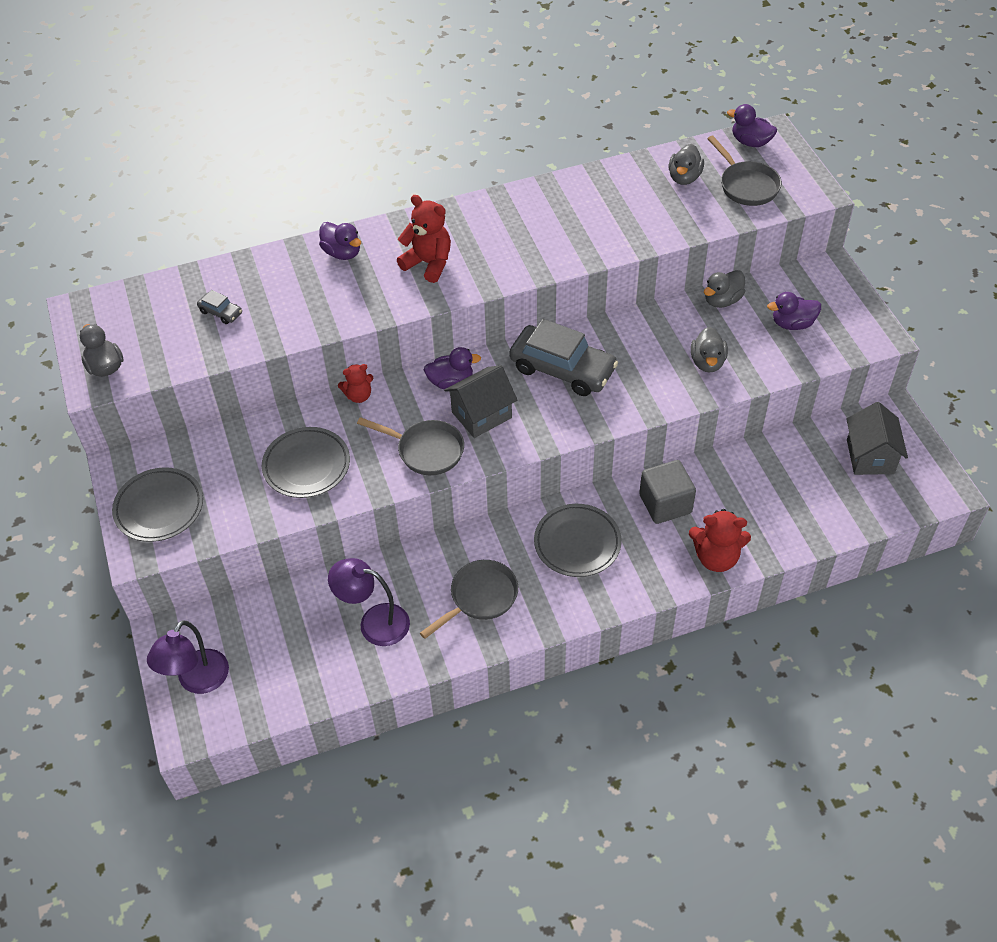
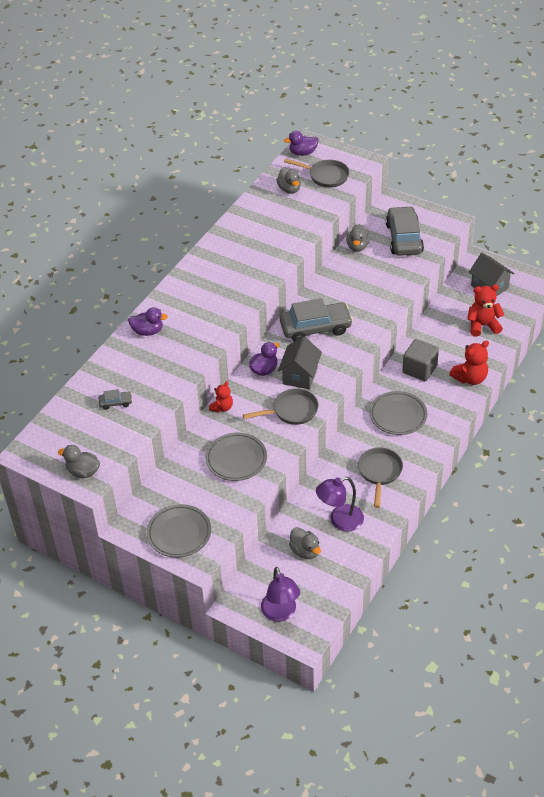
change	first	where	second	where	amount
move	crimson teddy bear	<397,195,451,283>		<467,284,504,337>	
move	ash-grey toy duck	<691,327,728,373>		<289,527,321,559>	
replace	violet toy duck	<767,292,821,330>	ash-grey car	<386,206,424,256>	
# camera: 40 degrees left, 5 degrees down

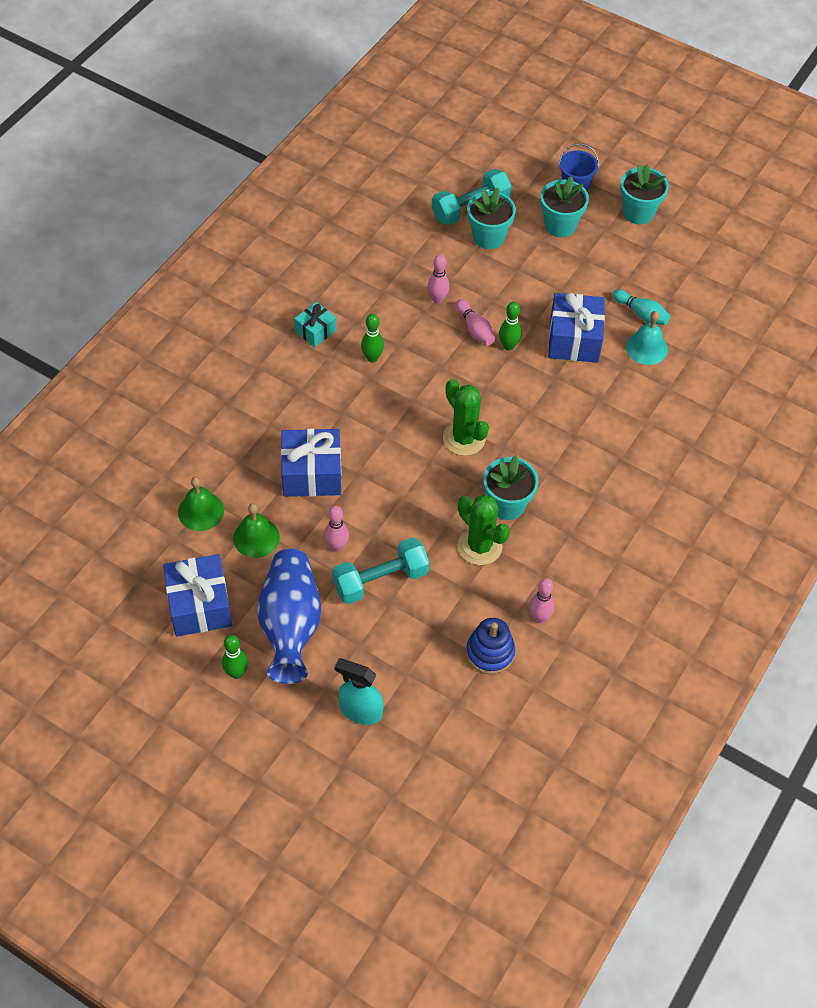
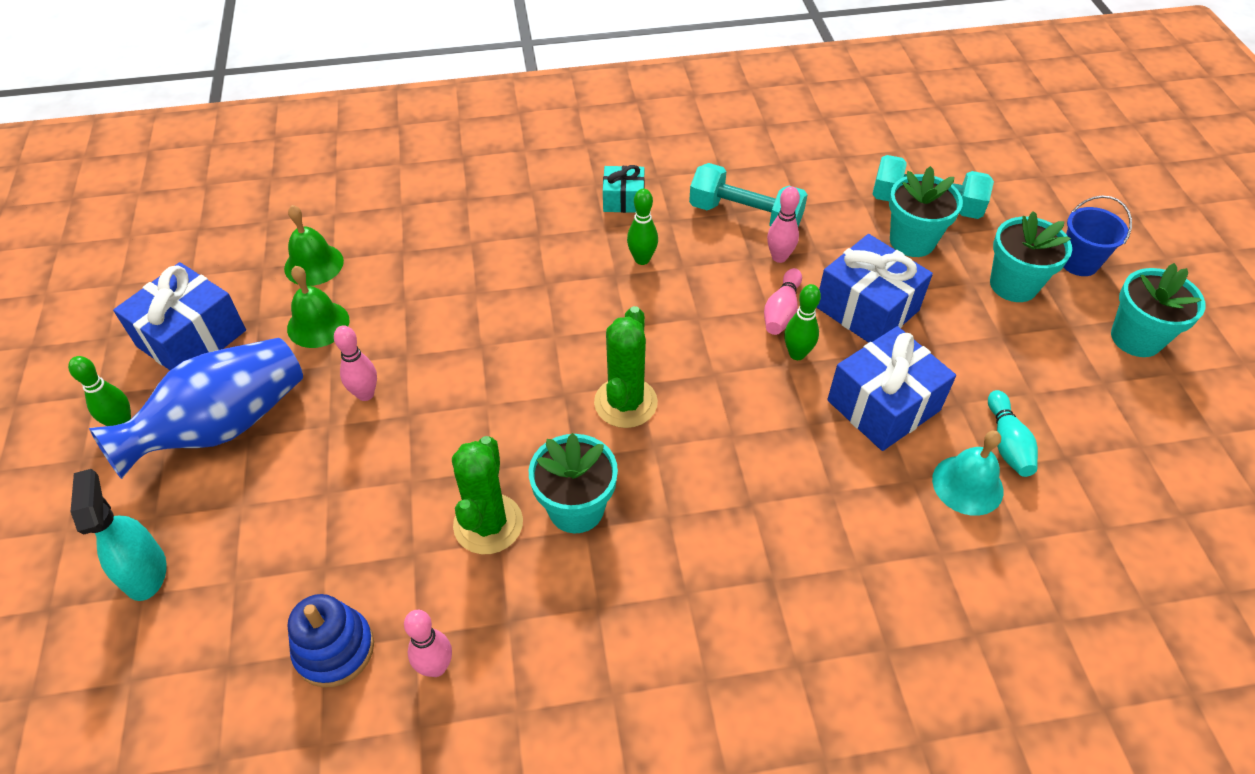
change	first	where	second	where	amount
move	royal blue wrapped gift	<281,429,342,497>		<816,234,933,343>	
move	teal hand weight	<332,537,429,604>		<689,163,808,227>	
# camera: 50 degrees right, 5 degrees down

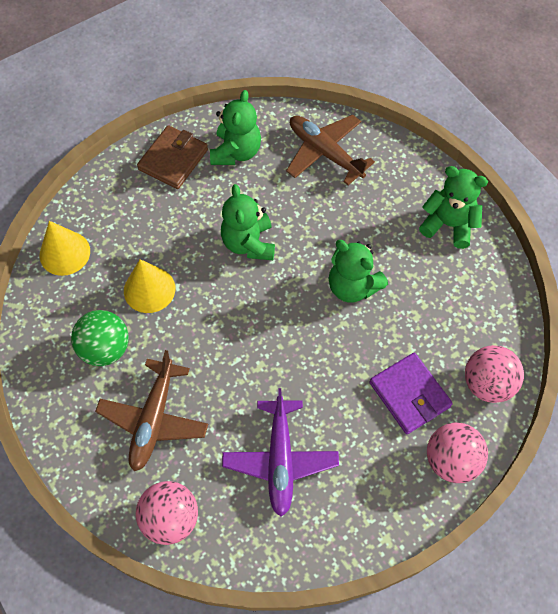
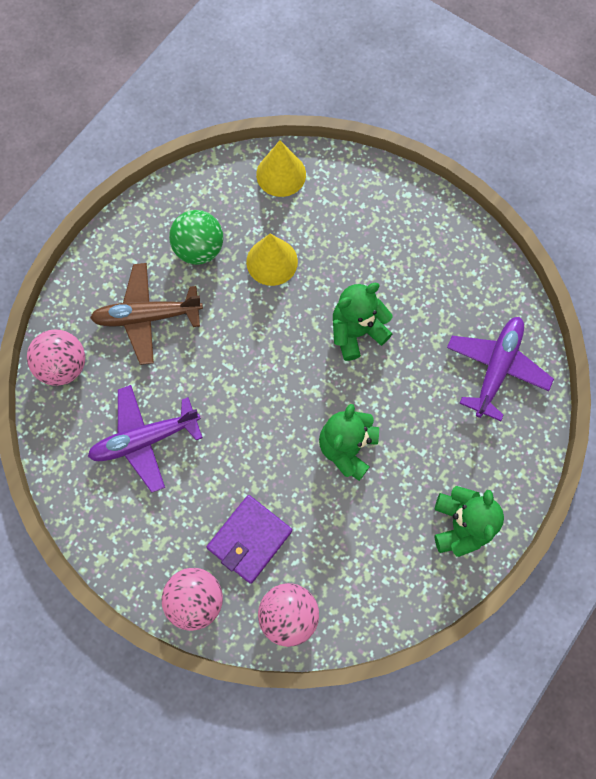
change	first	where	second	where	amount
delete	dark brown wallet	<137,125,208,189>			
delete	emerald teddy bear	<210,90,261,165>			
recolor	dark brown aeroplane	<286,114,375,185>	violet aeroplane	<447,317,554,421>	
# camera: 70 degrees right, 10 degrees up

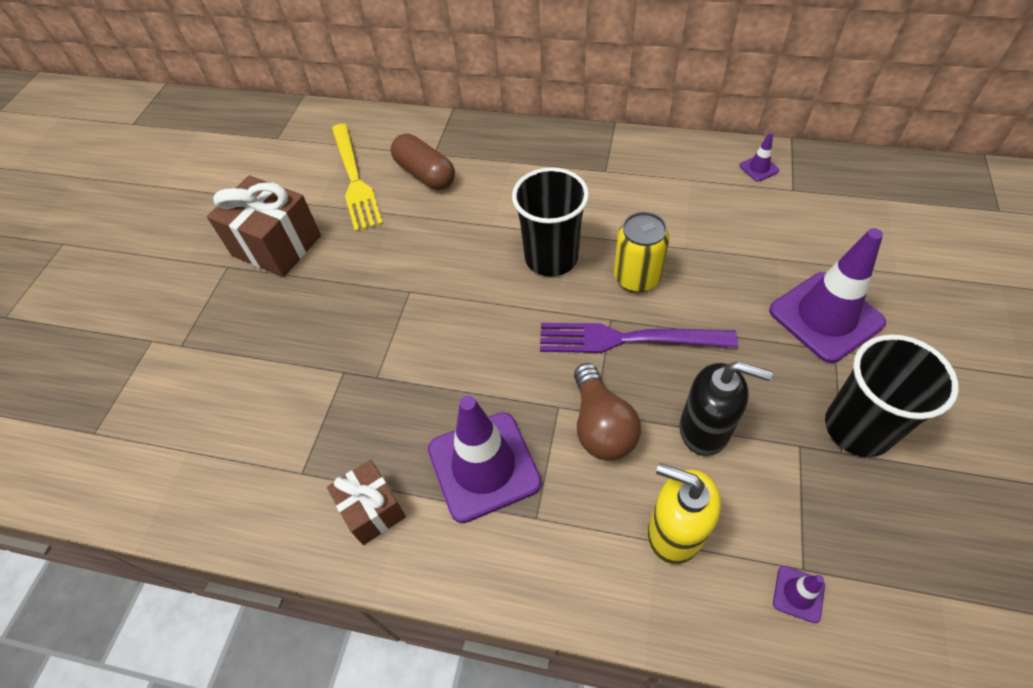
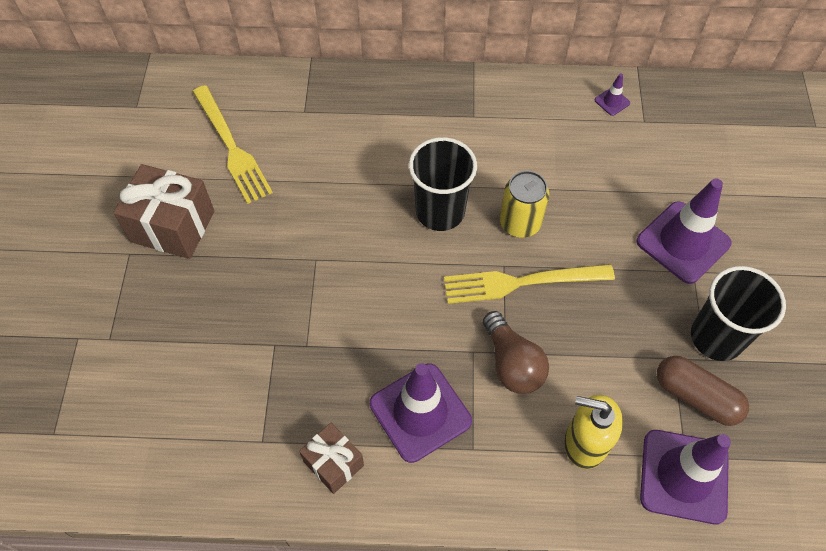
change	first	where	second	where	amount
delete	ebony pump bottle	<680,361,773,456>			
move	dark brown capsule	<391,134,455,190>		<657,356,749,426>	
recolor	violet table fork	<540,323,738,353>	golden table fork	<444,264,615,304>	
resize	violet traffic cone	<773,566,825,623>		<640,430,731,524>	x2.39
# camera: 15 degrees left, 5 degrees up

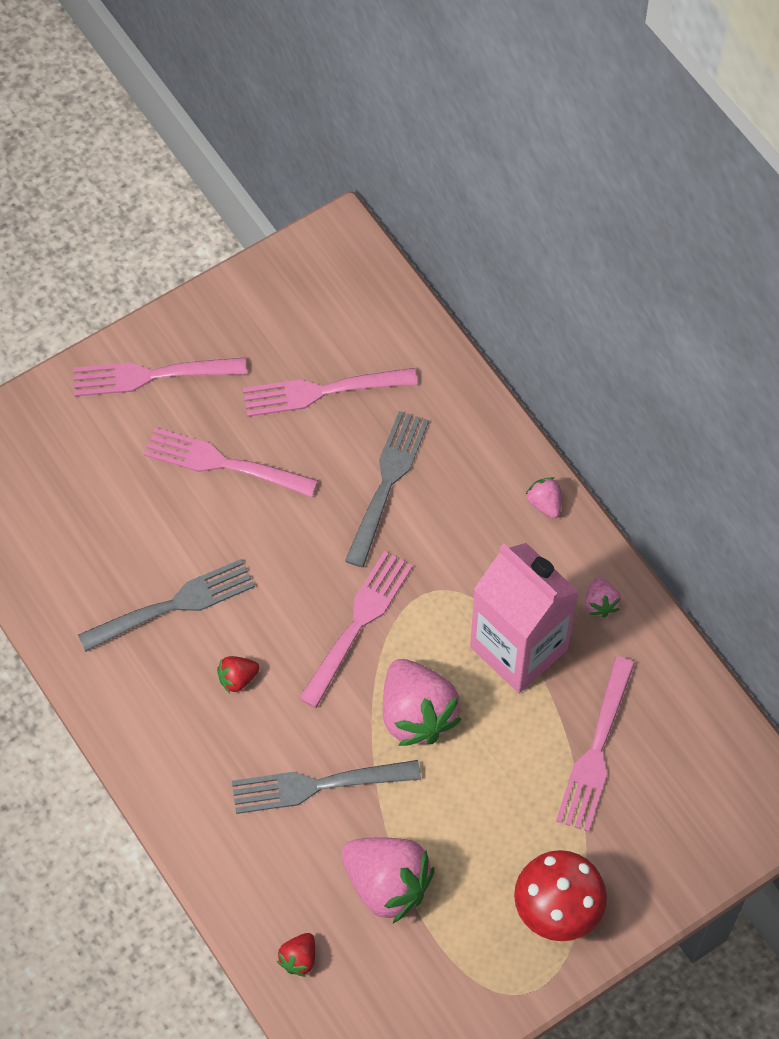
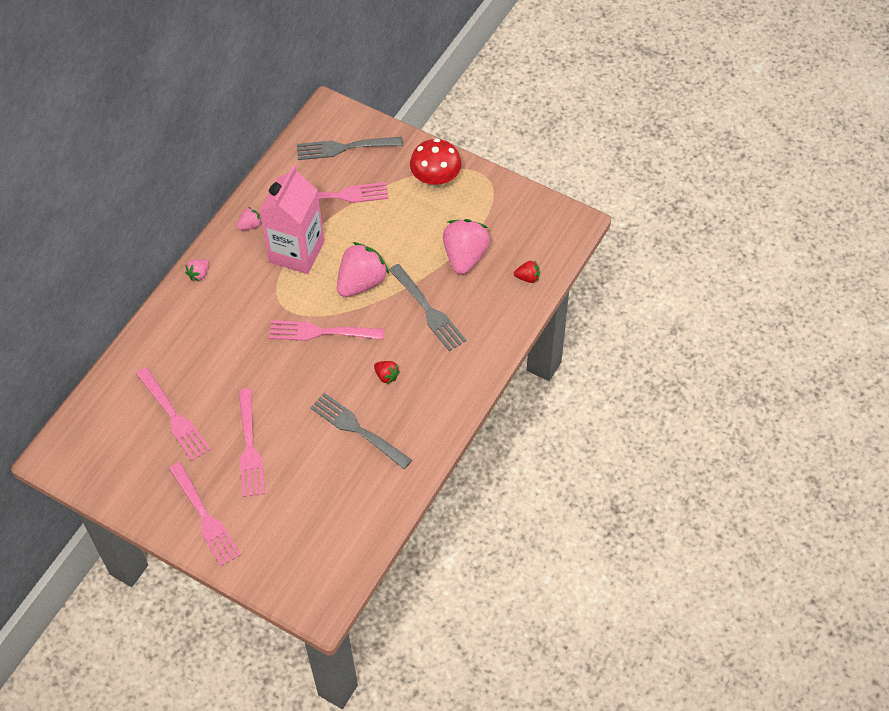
change	first	where	second	where	amount
move	ash-grey table fork	<345,411,429,567>		<297,137,403,160>	
# camera: 115 degrees left, 5 degrees down

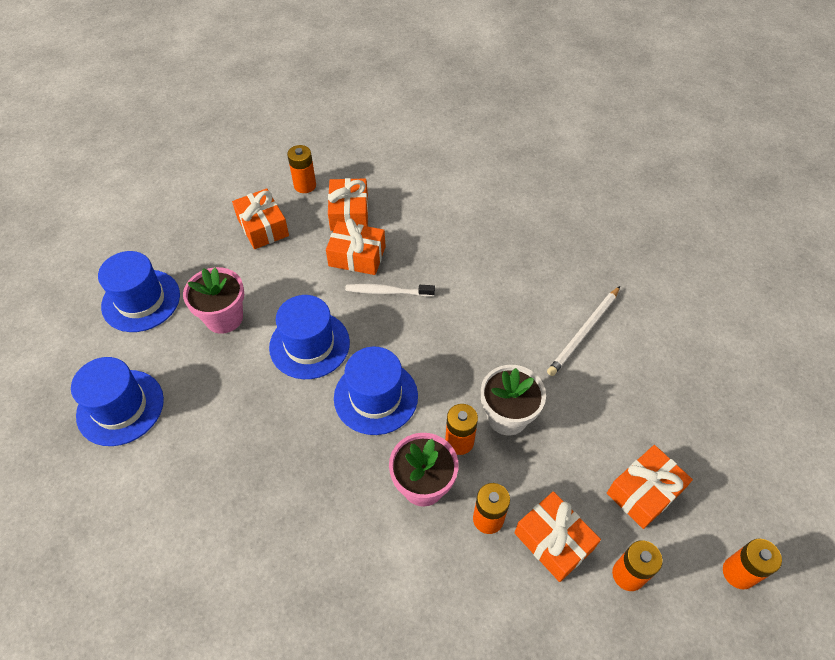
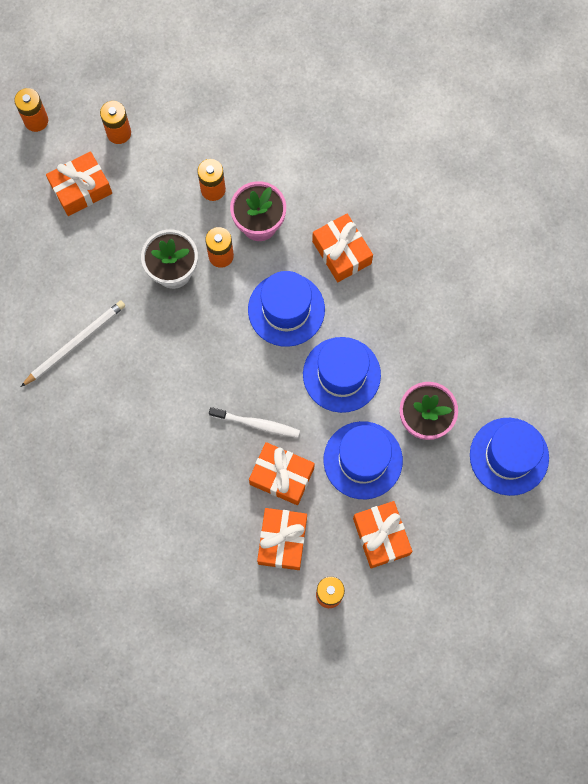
change	first	where	second	where	amount
move	royal blue tall hat	<71,357,164,446>		<323,421,403,499>	
move	orange-coloured wrapped gift	<514,491,601,582>		<312,214,373,282>	
# camera: 170 degrees left, 20 degrees up

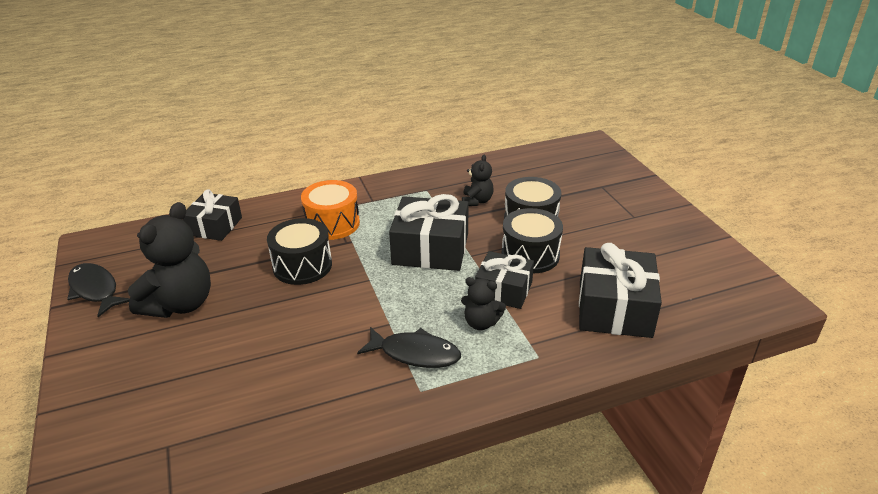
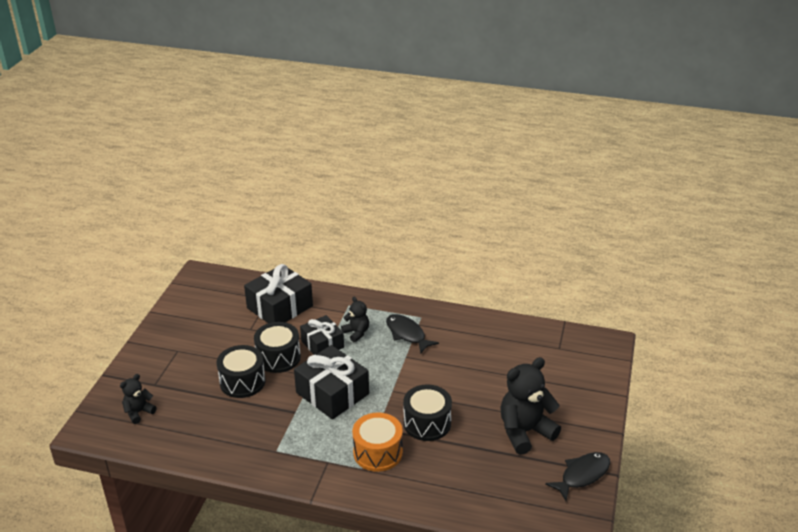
change	first	where	second	where	amount
delete	ebony wrapped gift	<183,189,242,241>			
move	ebony teddy bear	<462,155,494,206>		<120,374,157,424>	
rotate	ebony toy fish	<67,263,130,317>		<545,452,610,501>	120 degrees counterclockwise
# camera: 145 degrees left, 0 degrees up

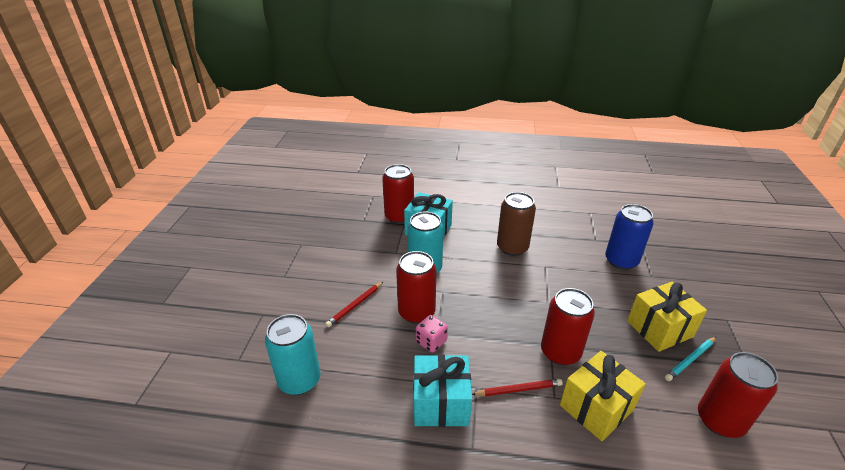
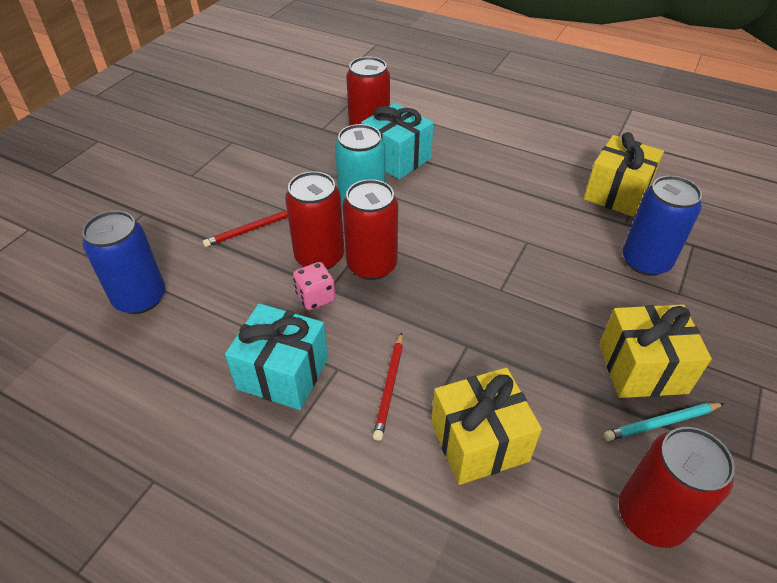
change	first	where	second	where	amount
delete	dark brown tin	<497,192,536,256>			
insert			golden wrapped gift	<584,132,664,217>	
move	crimson tin	<541,288,595,365>		<342,179,398,280>	
recolor	teal tin	<265,314,320,395>	royal blue tin	<82,211,165,314>	
rotate	crimson pencil	<472,379,563,396>		<373,332,403,441>	90 degrees clockwise
# camera: 20 degrees right, 10 degrees up

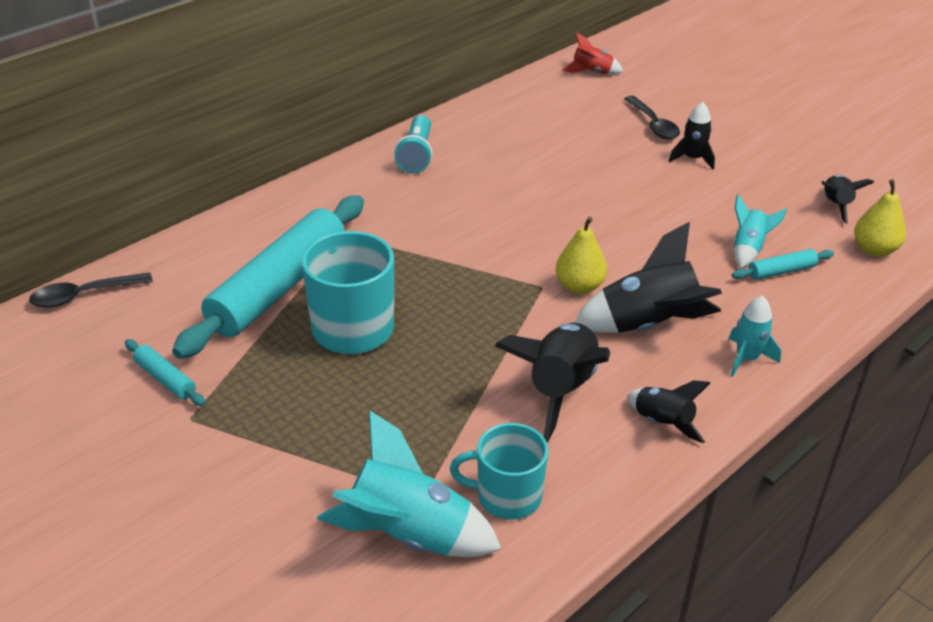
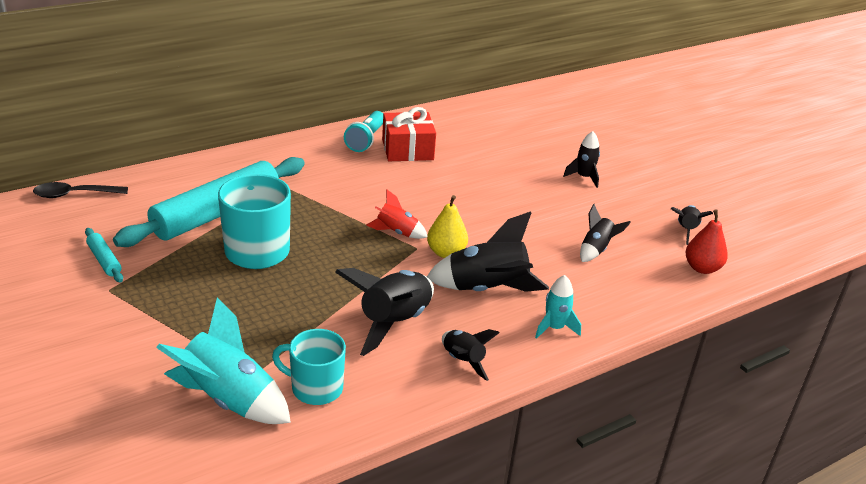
change	first	where	second	where	amount
delete	ebony teaspoon	<624,95,680,139>			
delete	teal rolling pin	<732,249,834,280>			
insert			crimson wrapped gift	<382,107,436,161>	
move	crimson spaceship	<562,32,623,75>		<366,190,427,239>	
recolor	teal spaceship	<734,194,787,268>	ebony spaceship	<580,204,631,262>	
recolor	golden pear	<854,179,906,257>	crimson pear	<685,209,728,274>	
# camera: 10 degrees right, 5 degrees down

